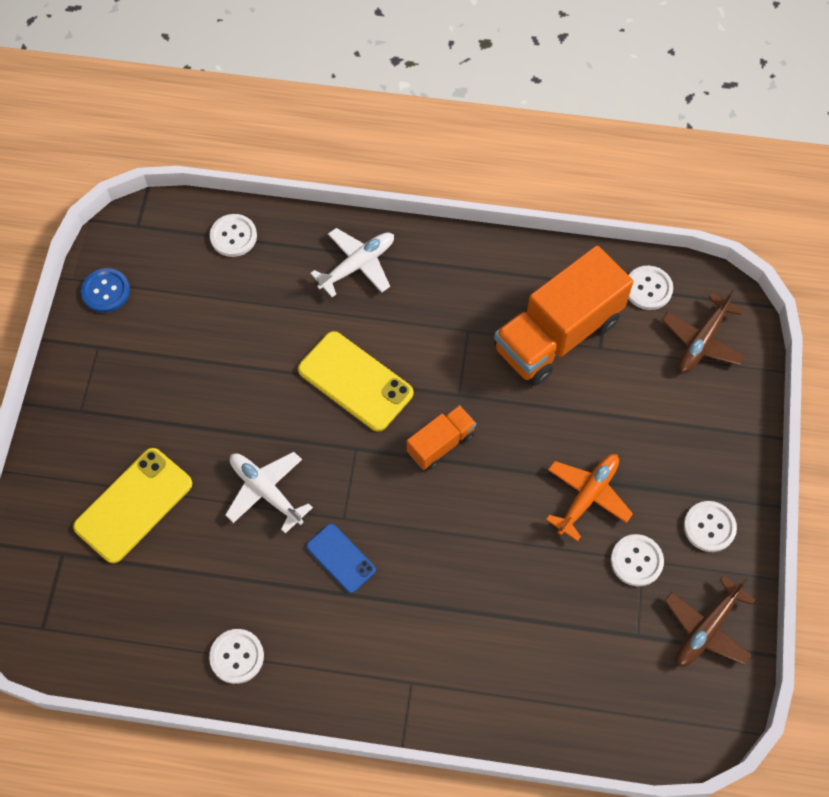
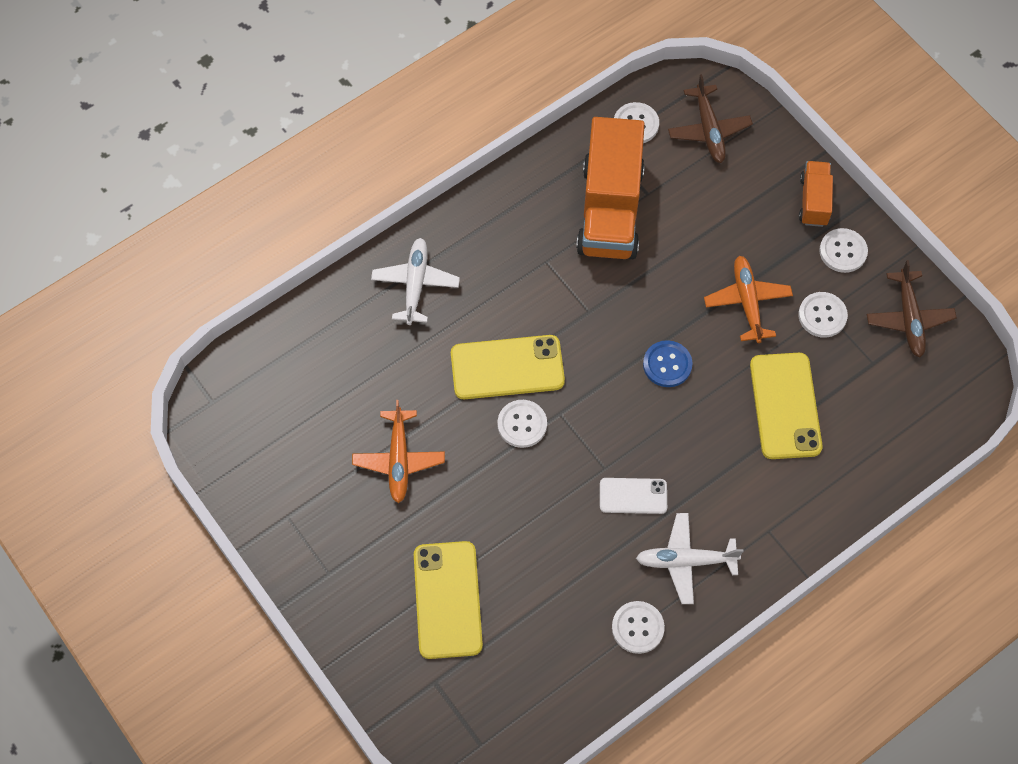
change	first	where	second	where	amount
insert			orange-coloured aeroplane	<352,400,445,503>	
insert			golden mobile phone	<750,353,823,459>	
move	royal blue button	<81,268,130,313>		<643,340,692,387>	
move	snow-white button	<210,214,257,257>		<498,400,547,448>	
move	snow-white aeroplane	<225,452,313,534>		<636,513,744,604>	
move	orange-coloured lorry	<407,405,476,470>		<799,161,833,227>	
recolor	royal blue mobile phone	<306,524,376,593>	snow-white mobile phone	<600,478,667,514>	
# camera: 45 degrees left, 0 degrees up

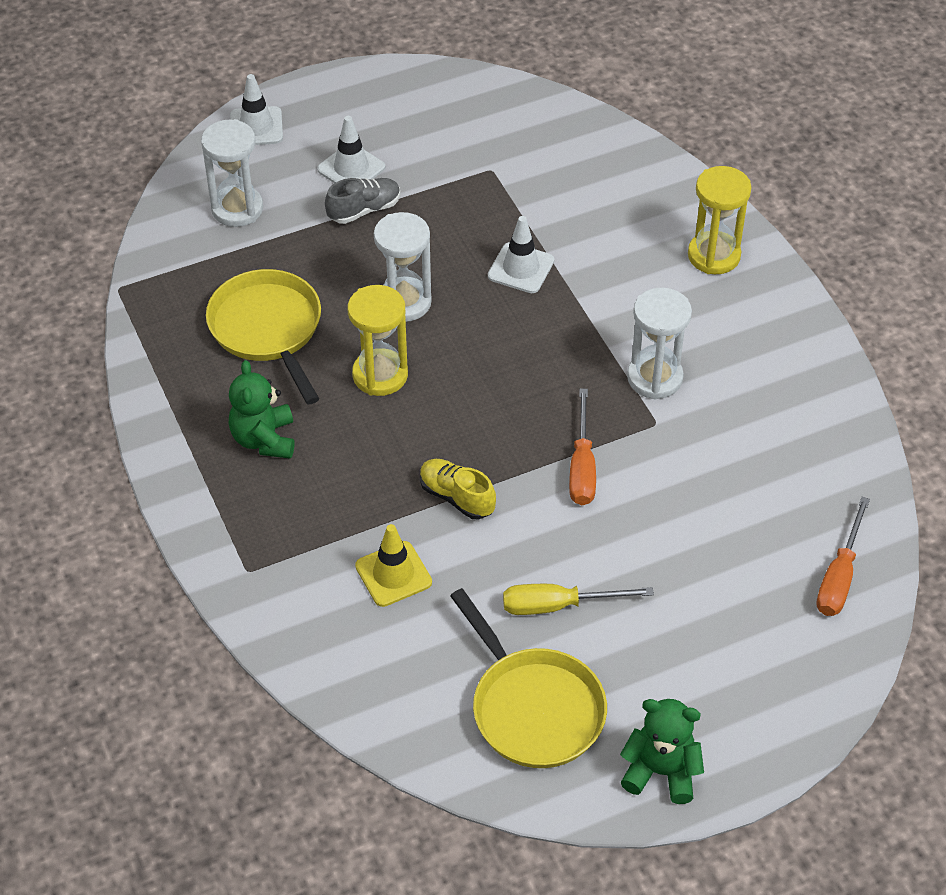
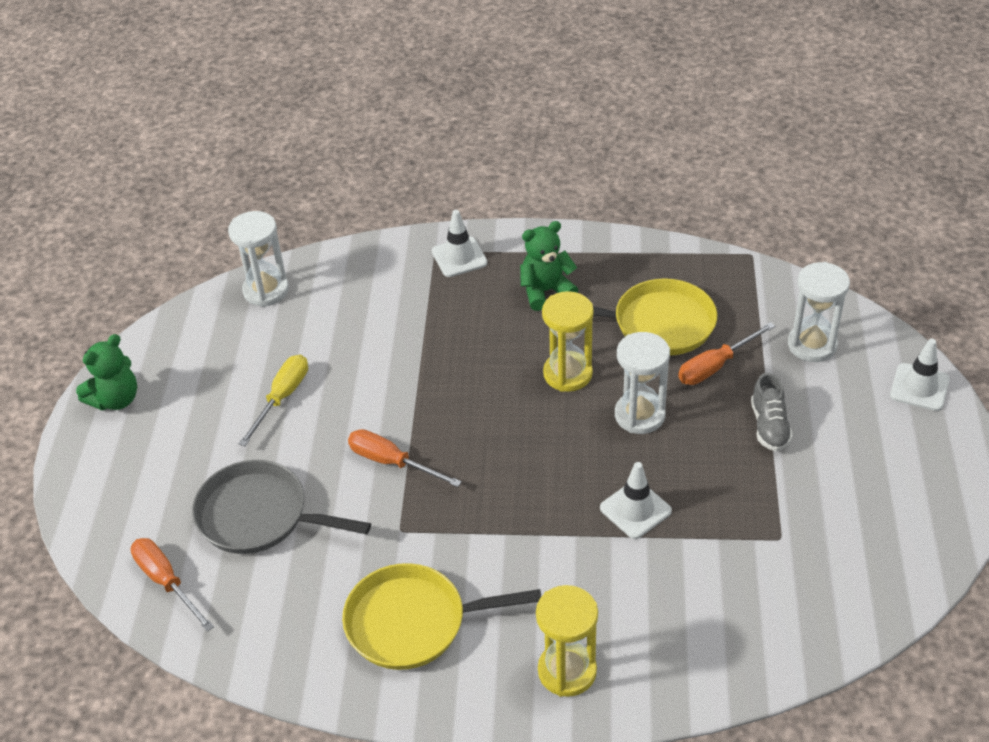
change	first	where	second	where	amount
delete	golden traffic cone	<355,524,432,607>			
delete	golden lace-up shoe	<420,459,496,519>			
insert			ash-grey frying pan	<192,460,371,554>	
insert			orange-coloured screwdriver	<678,322,775,385>	
move	snow-white traffic cone	<317,116,385,183>		<432,210,488,277>	
move	golden frying pan	<450,588,607,768>		<342,563,541,670>	
move	snow-white hourglass	<627,288,692,399>		<228,211,289,307>	
rotate	emerald teddy bear	<229,360,294,459>		<520,221,578,311>	45 degrees counterclockwise
# camera: 120 degrees right, 5 degrees down

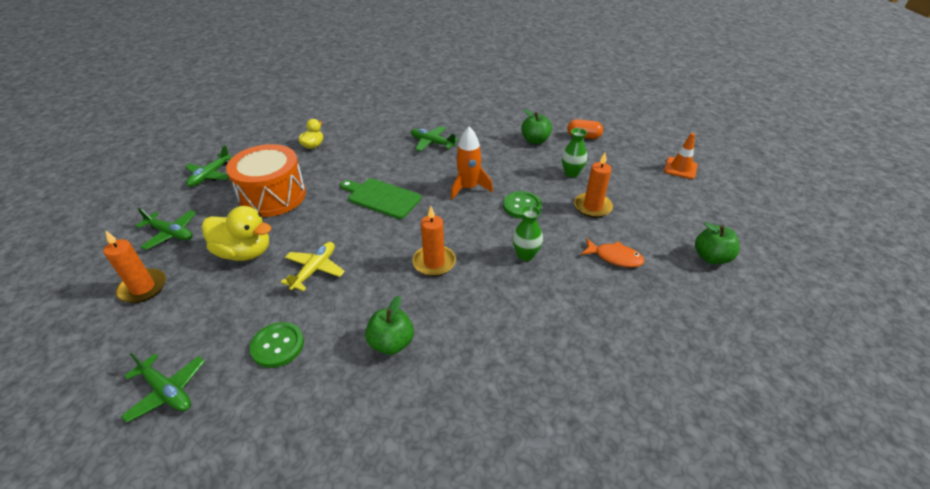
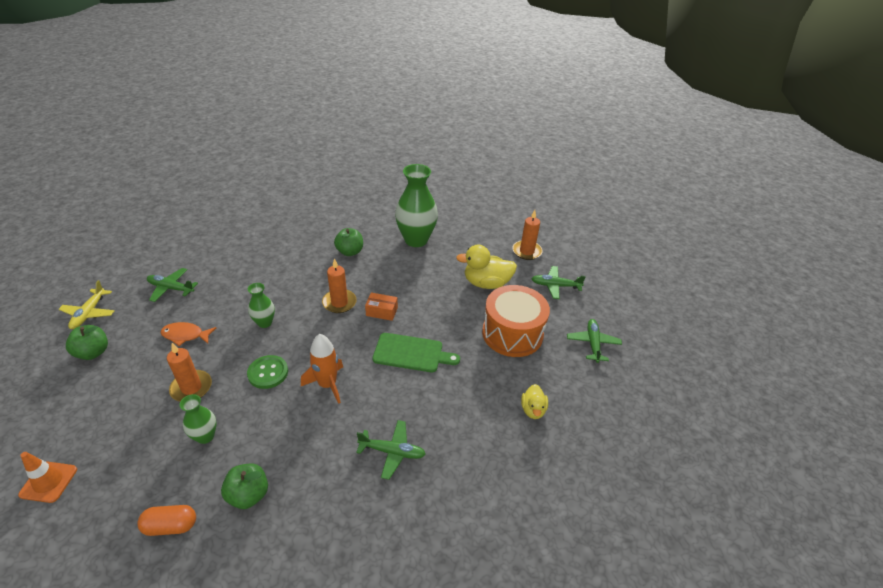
change	first	where	second	where	amount
insert			orange-coloured box	<365,292,398,321>	
move	emerald aeroplane	<121,353,205,423>		<147,268,198,302>	
move	golden aeroplane	<281,242,345,291>		<58,280,115,329>	
replace	emerald button	<250,322,304,368>	emerald tall vase	<395,164,438,247>	
# camera: 160 degrees right, 0 degrees up

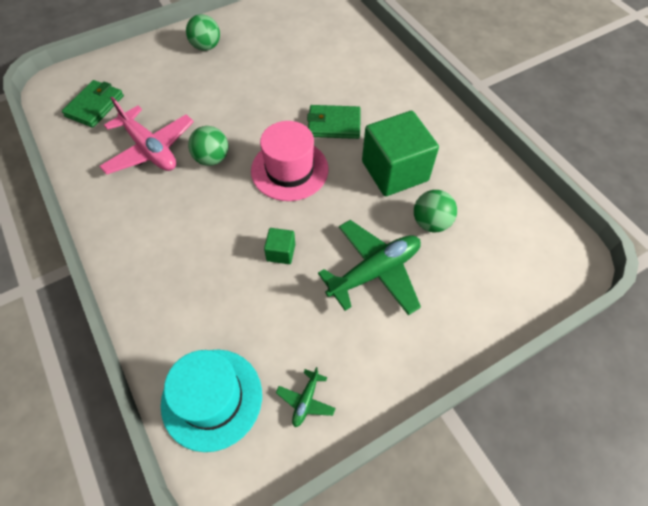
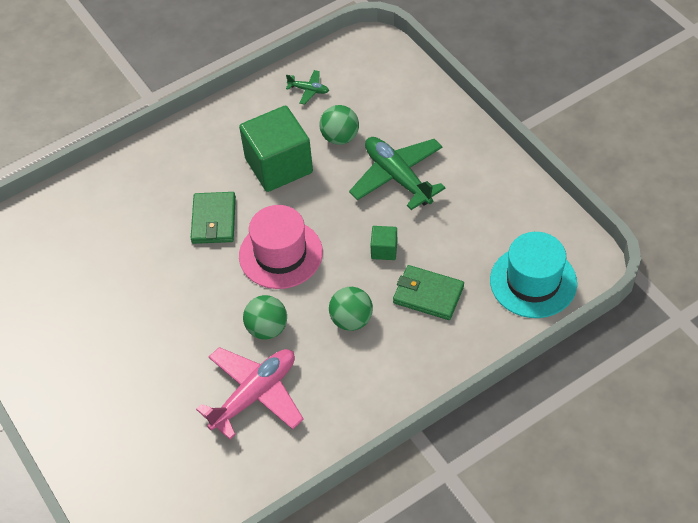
change	first	where	second	where	amount
move	emerald wallet	<62,80,124,128>		<393,265,464,320>	
move	emerald ball	<186,14,220,51>		<329,287,373,331>	
move	emerald aeroplane	<276,367,336,427>		<286,70,329,105>	
# camera: 90 degrees left, 5 degrees down

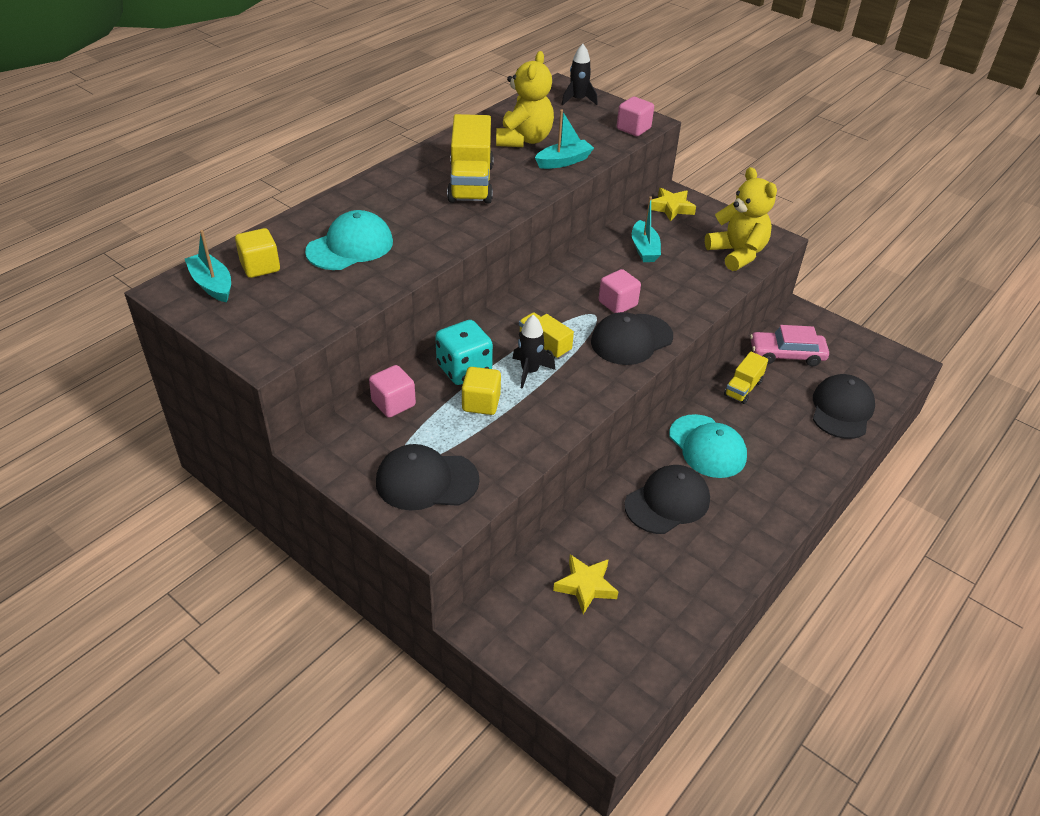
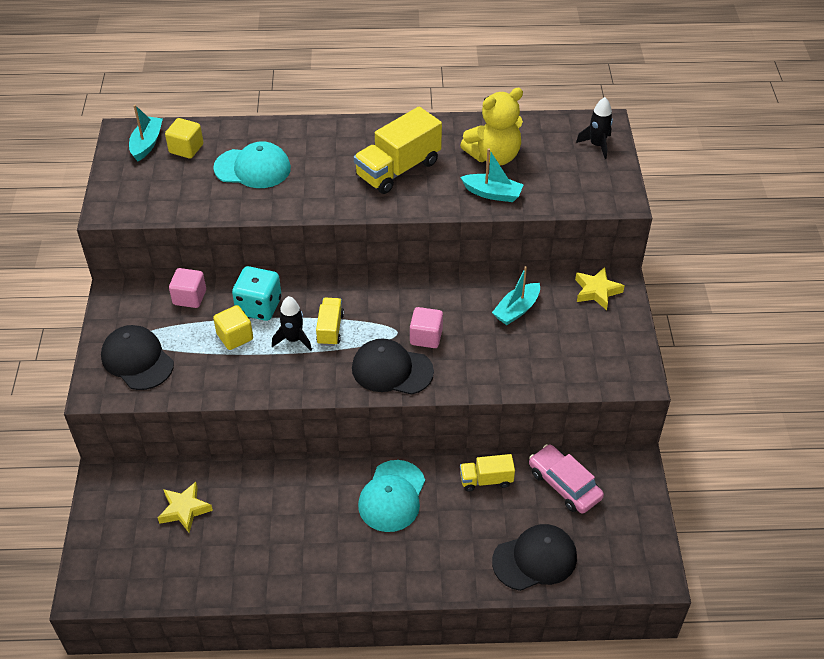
change	first	where	second	where	amount
delete	pink solid cube	<617,97,654,136>			
delete	ebony cap	<625,465,710,534>			
delete	golden teddy bear	<705,167,777,271>			
# camera: 50 degrees right, 5 degrees up

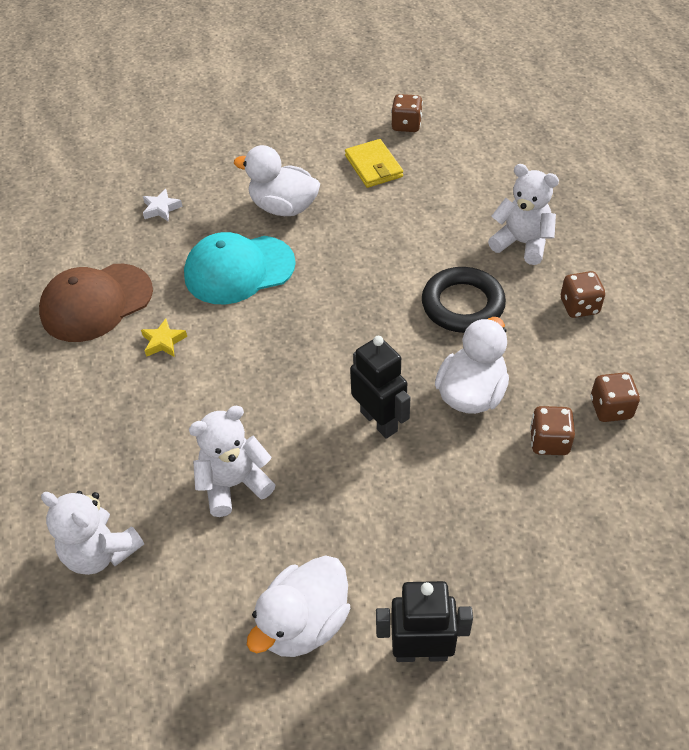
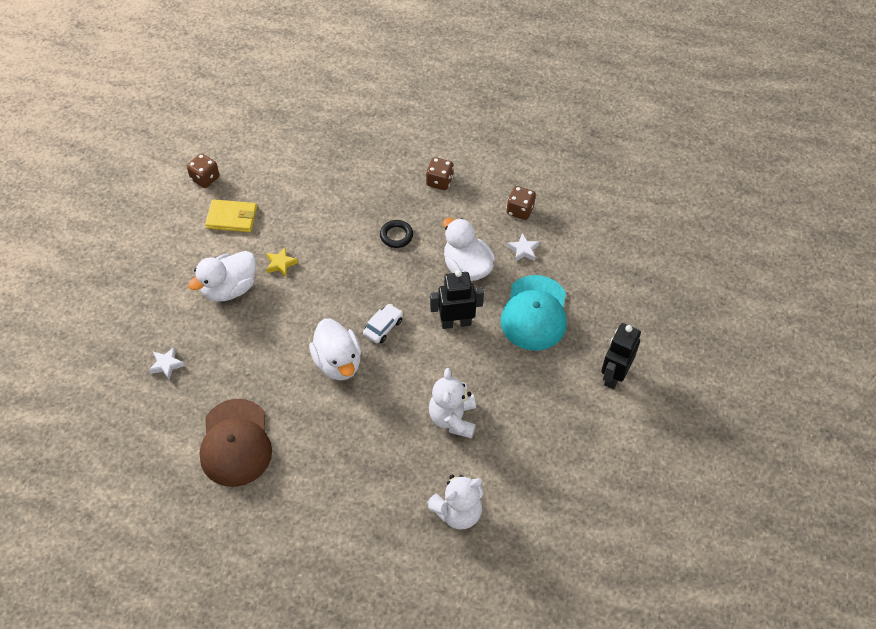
change	first	where	second	where	amount
delete	snow-white teddy bear	<488,164,559,265>			
insert			snow-white car	<363,304,403,343>	
move	golden five-pointed star	<141,318,187,357>		<266,247,298,277>	
move	teal cap	<184,232,296,304>		<501,275,567,351>	
move	snow-white toy duck	<247,555,350,657>		<309,318,361,380>	
replace	dark brown game die	<530,406,575,455>	snow-white five-pointed star	<507,233,540,262>	
resize	ebony hoop	<422,267,506,333>		<380,220,413,248>	x0.56
# camera: 65 degrees left, 5 degrees up

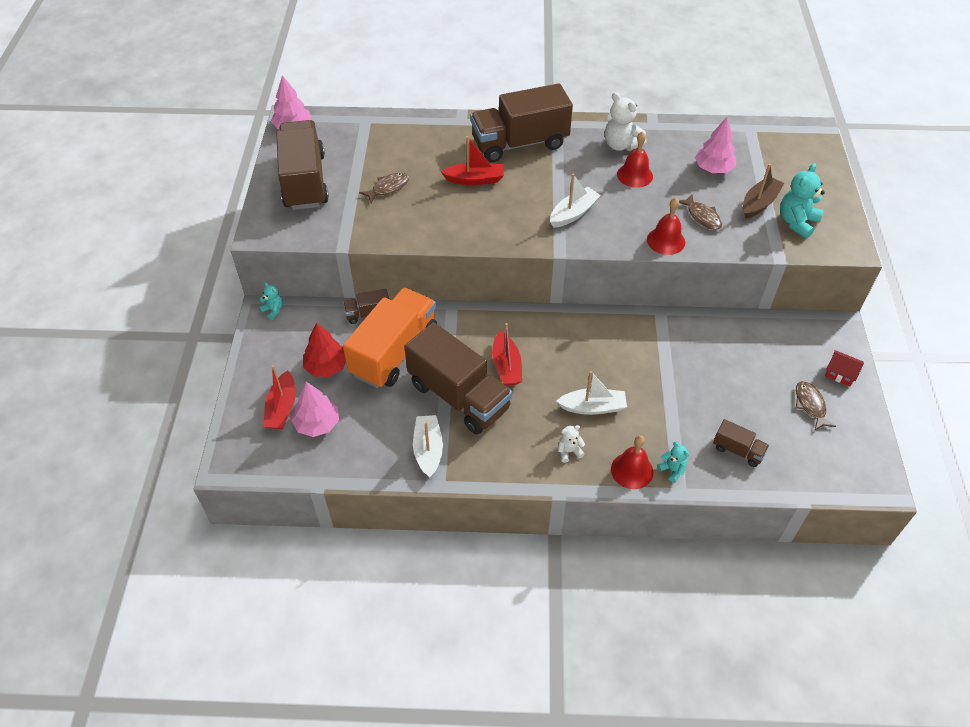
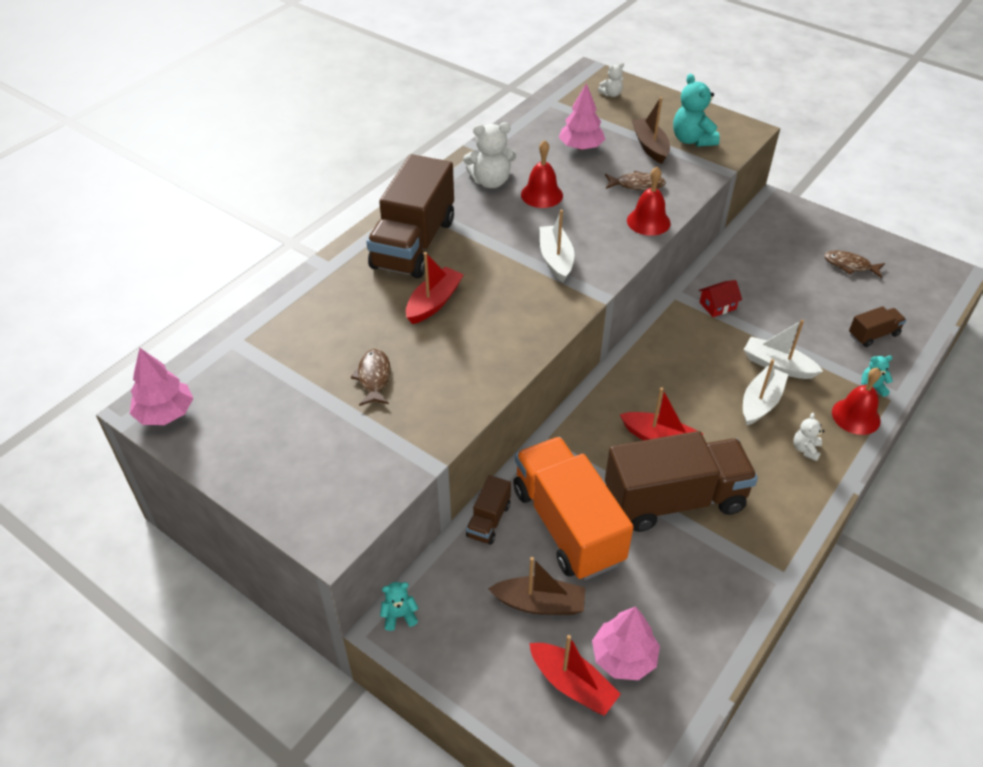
change	first	where	second	where	amount
delete	dark brown lorry	<276,120,329,210>			
insert			snow-white teddy bear	<598,63,624,97>	
move	snow-white boat	<413,415,443,478>		<744,320,823,379>	
move	crimson house	<825,350,864,386>		<699,280,742,317>	
replace	crimson toy tree	<303,323,346,377>	dark brown boat	<488,557,585,615>	
# camera: 55 degrees left, 5 degrees down

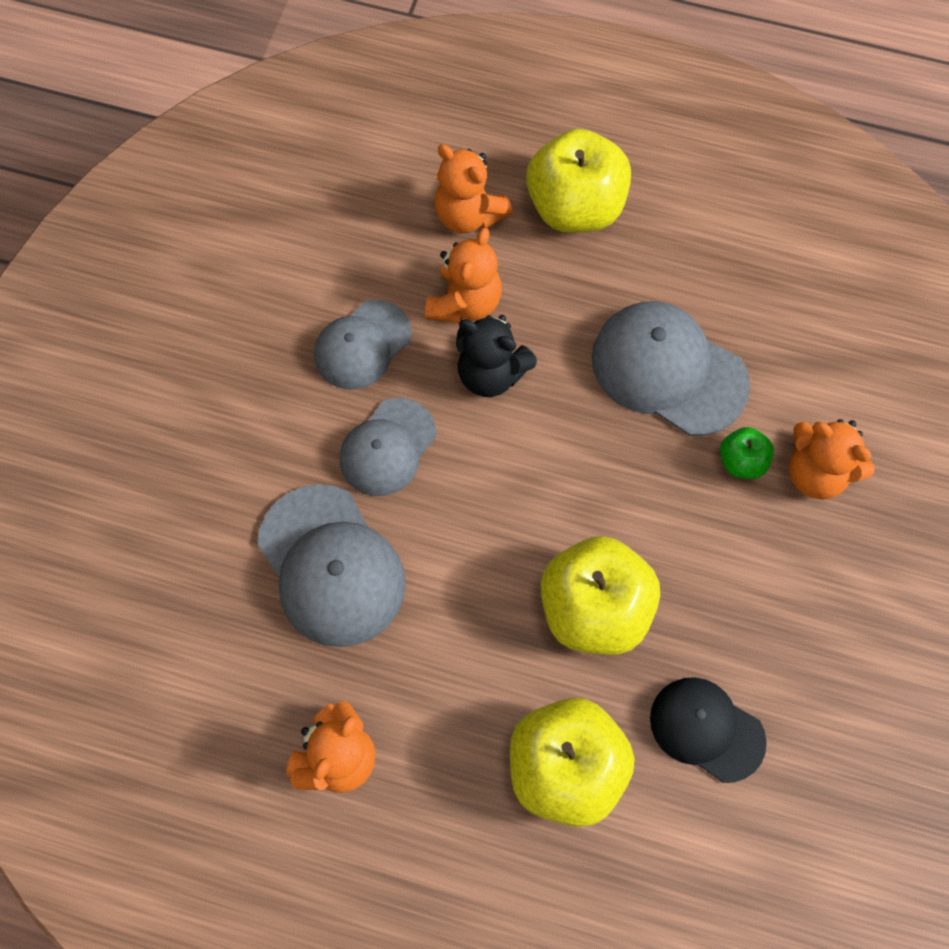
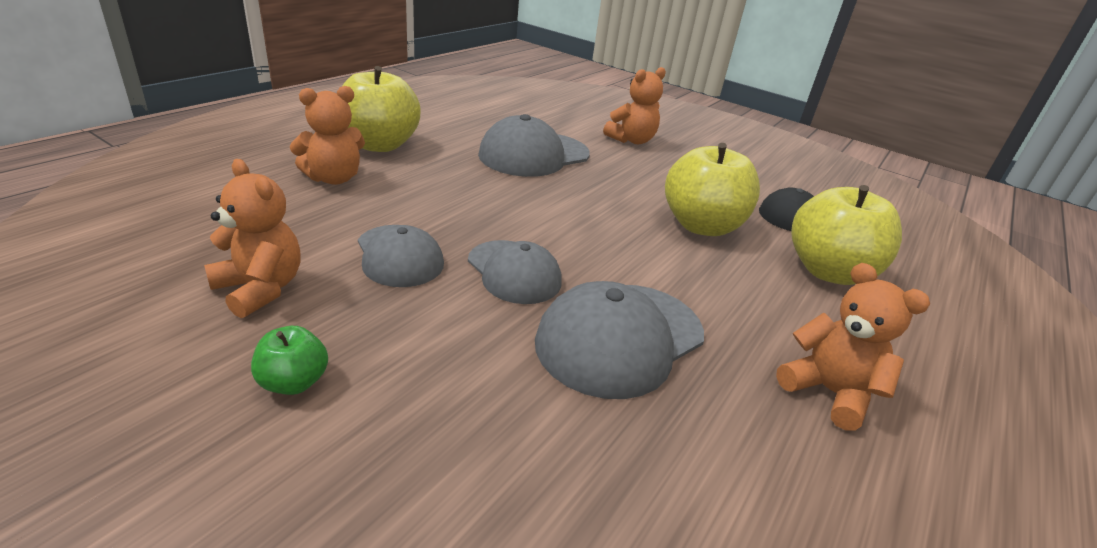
change	first	where	second	where	amount
delete	ebony teddy bear	<456,315,537,397>			
move	orange-coloured teddy bear	<425,228,502,323>		<204,159,300,318>	
move	emerald apple fruit	<720,427,774,479>		<251,326,328,395>	
rotate	ash-grey cap	<257,484,406,647>		<535,281,704,399>	150 degrees clockwise
# camera: 75 degrees left, 35 degrees down

